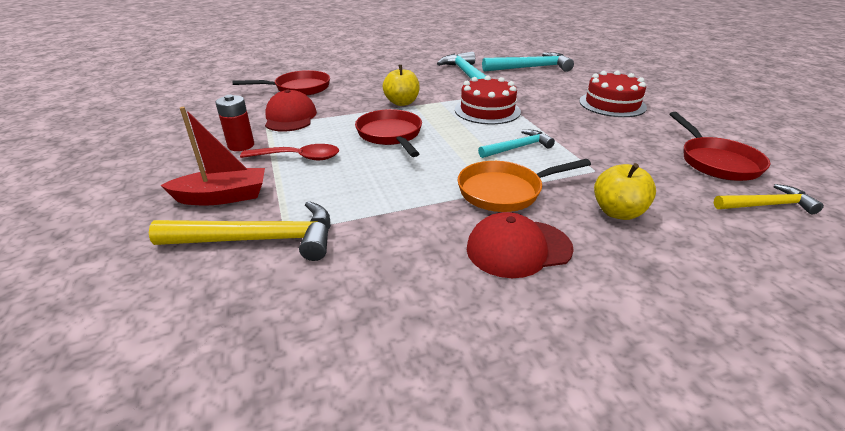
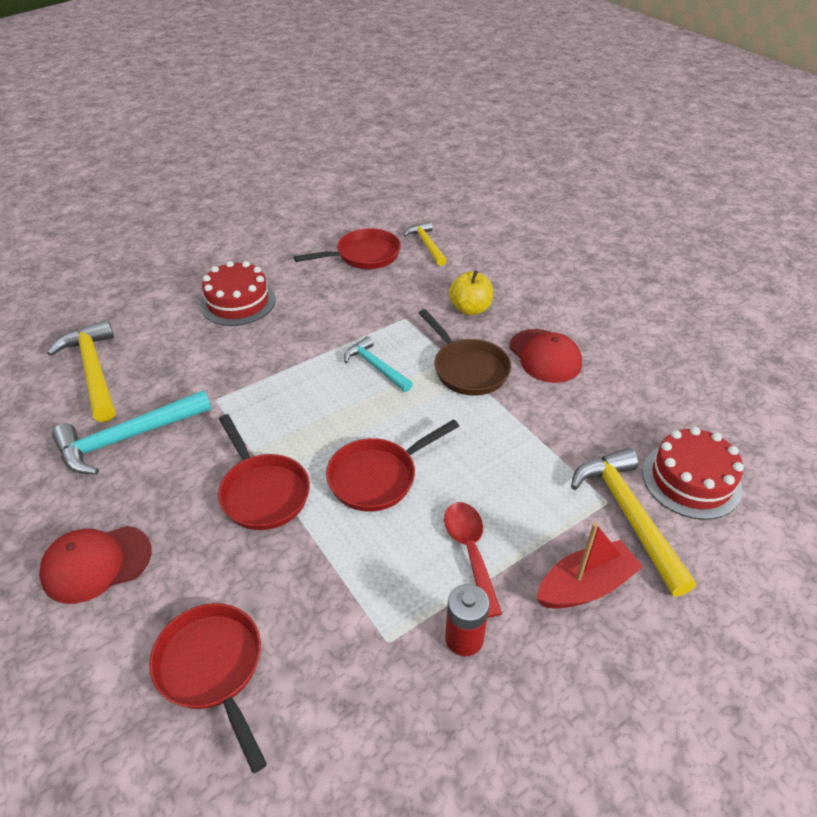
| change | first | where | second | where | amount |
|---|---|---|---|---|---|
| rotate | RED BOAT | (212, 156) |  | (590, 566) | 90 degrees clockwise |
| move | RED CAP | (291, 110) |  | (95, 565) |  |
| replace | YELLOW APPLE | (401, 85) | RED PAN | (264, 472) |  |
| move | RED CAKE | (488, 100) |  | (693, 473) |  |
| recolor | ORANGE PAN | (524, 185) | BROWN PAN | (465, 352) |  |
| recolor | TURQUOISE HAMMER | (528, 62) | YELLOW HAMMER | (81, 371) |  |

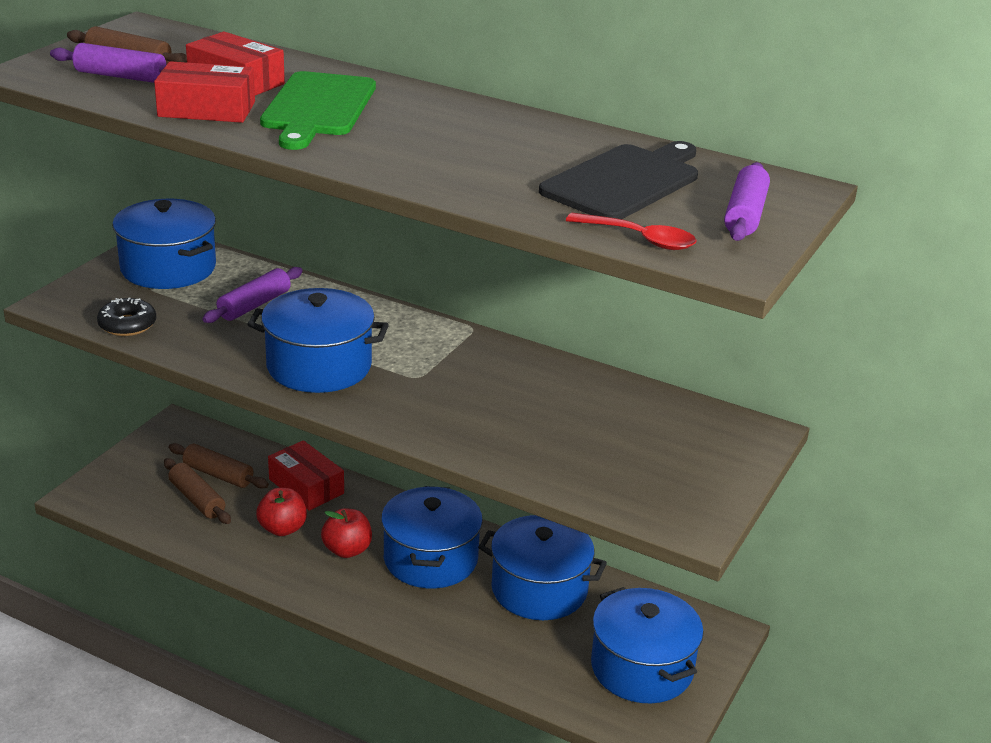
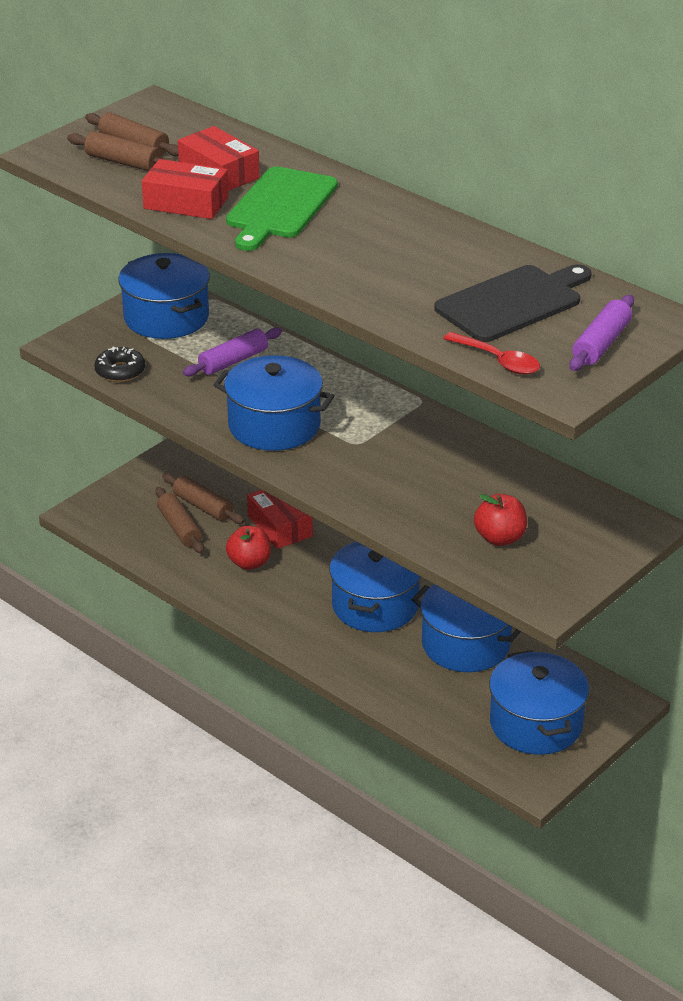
| change | first | where | second | where | amount |
|---|---|---|---|---|---|
| recolor | PURPLE ROLLING PIN | (108, 63) | BROWN ROLLING PIN | (121, 151) |  |
| move | RED APPLE | (346, 533) |  | (500, 520) |  |

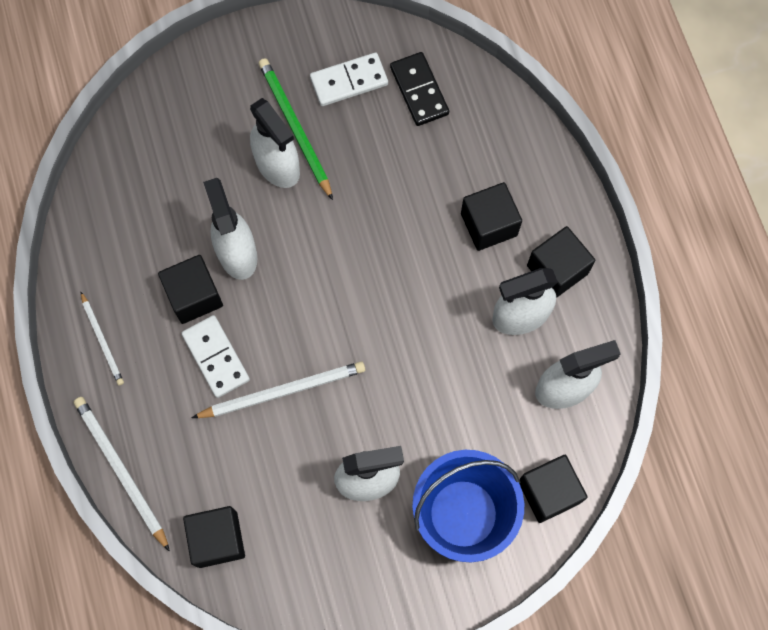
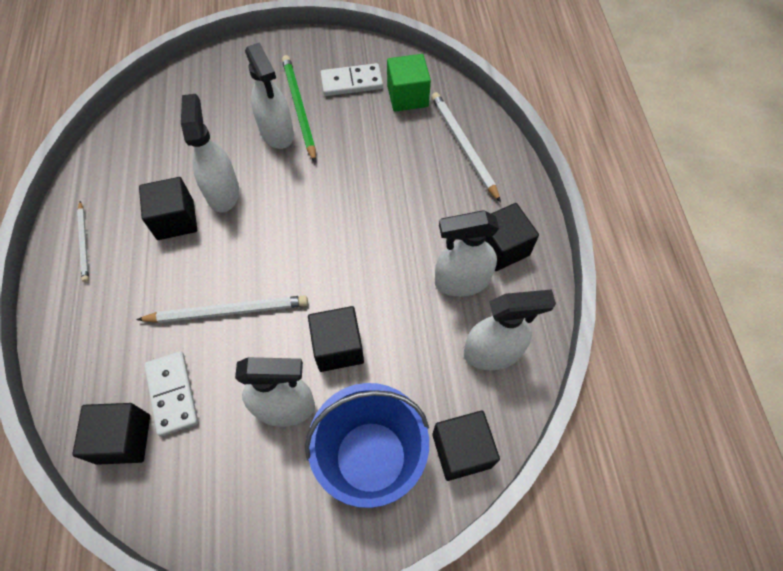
| change | first | where | second | where | amount |
|---|---|---|---|---|---|
| move | WHITE PENCIL | (122, 474) |  | (466, 147) |  |
| move | WHITE DOMINO | (215, 356) |  | (171, 394) |  |
| replace | BLACK DOMINO | (419, 89) | GREEN CUBE | (409, 83) |  |
| move | BLACK CUBE | (491, 216) |  | (336, 339) |  |

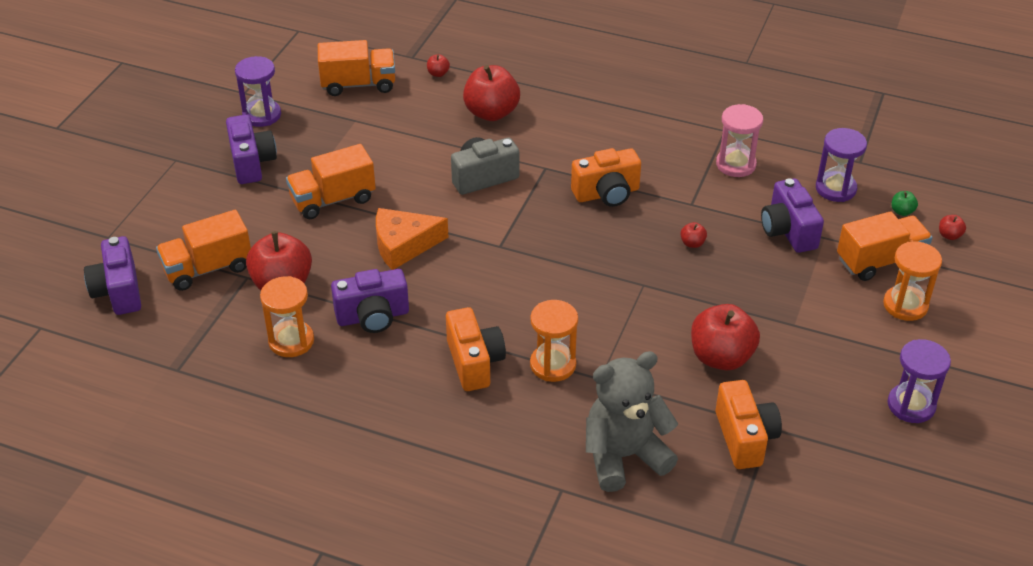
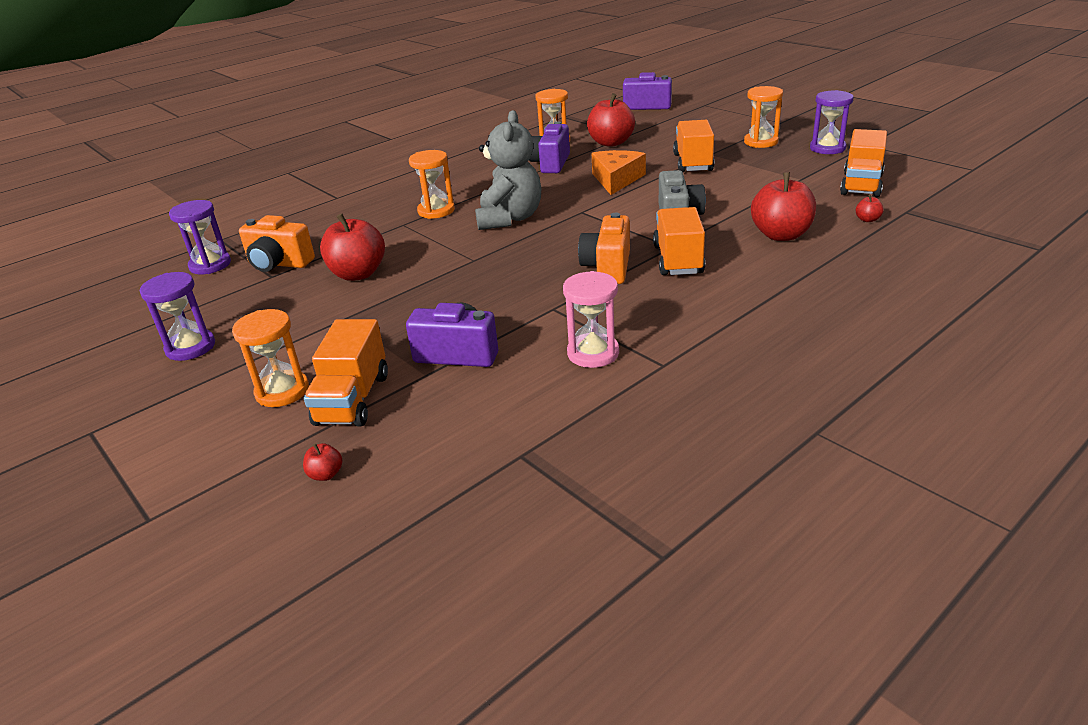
| change | first | where | second | where | amount |
|---|---|---|---|---|---|
| move | ORANGE TRUCK | (203, 250) |  | (679, 241) |  |
| replace | PURPLE CAMERA | (251, 149) | ORANGE HOURGLASS | (763, 117) |  |
| delete | ORANGE CAMERA | (476, 349) |  |  |  |
| move | GREY TEDDY BEAR | (632, 421) |  | (508, 170) |  |
| delete | RED APPLE | (693, 235) |  |  |  |
| move | PURPLE HOURGLASS | (841, 165) |  | (200, 237) |  |
| delete | GREEN APPLE | (904, 203) |  |  |  |

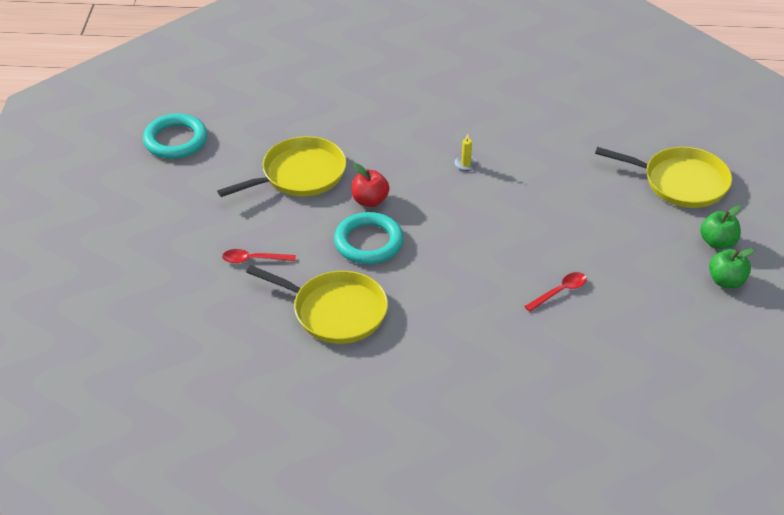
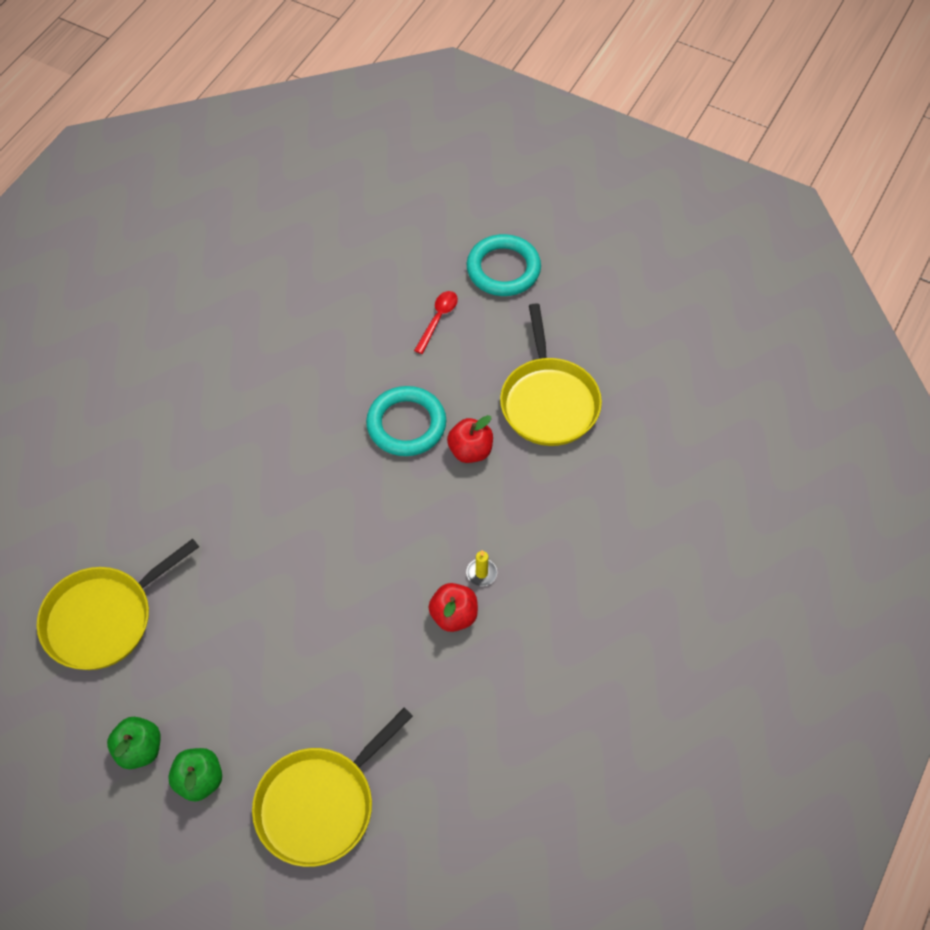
| change | first | where | second | where | amount |
|---|---|---|---|---|---|
| move | TURQUOISE RING | (175, 136) |  | (504, 265) |  |
| move | YELLOW PAN | (317, 304) |  | (118, 604) |  |
| delete | RED SPOON | (555, 292) |  |  |  |
| insert |  |  | RED APPLE | (453, 607) |  |

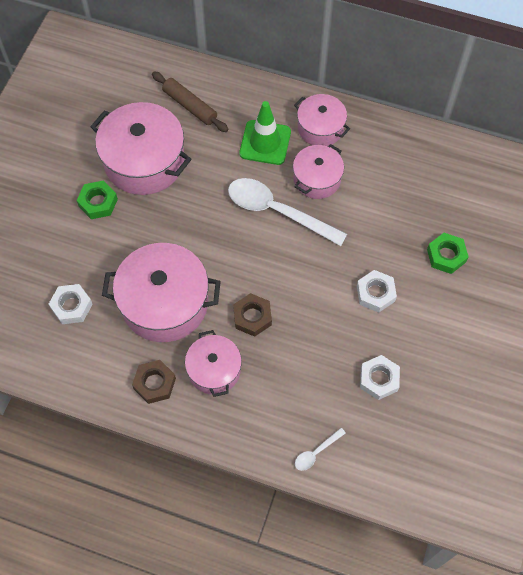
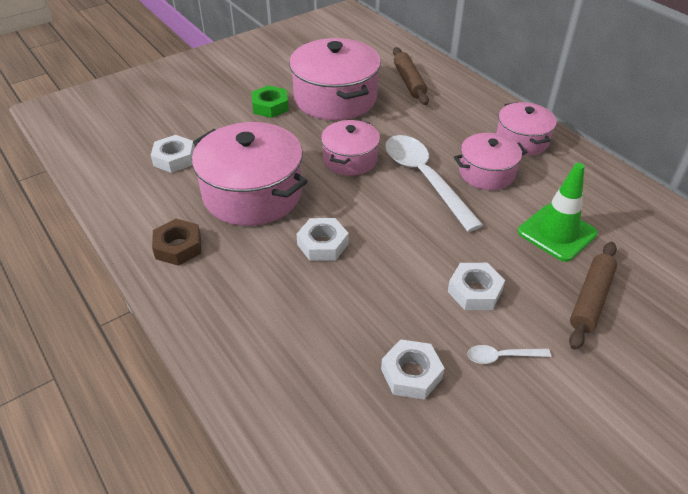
| change | first | where | second | where | amount |
|---|---|---|---|---|---|
| move | PINK POT | (213, 363) |  | (350, 148) |  |
| recolor | BROWN NUT | (252, 315) | WHITE NUT | (323, 239) |  |
| move | GREEN TRAFFIC CONE | (265, 133) |  | (558, 212) |  |
| move | WHITE SPOON | (320, 449) |  | (509, 354) |  |
| replace | GREEN NUT | (448, 253) | BROWN ROLLING PIN | (593, 296) |  |

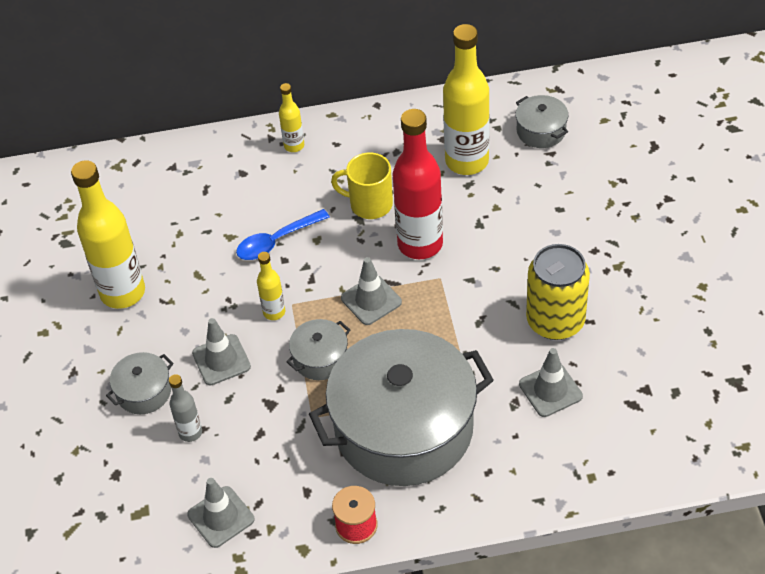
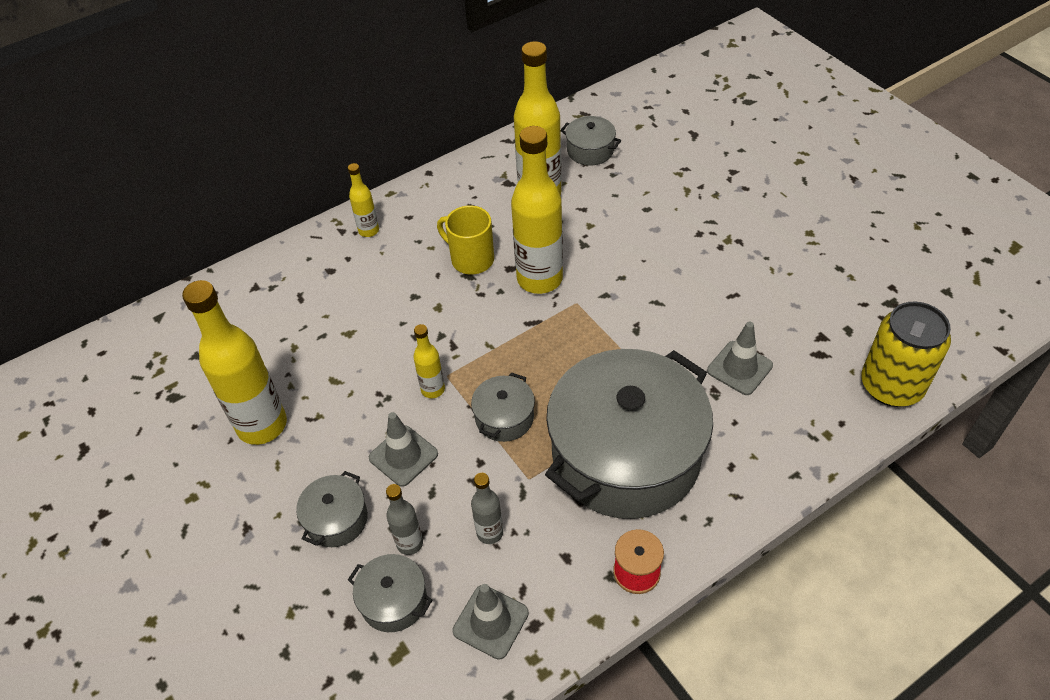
| change | first | where | second | where | amount |
|---|---|---|---|---|---|
| delete | BLUE SPOON | (283, 234) |  |  |  |
| rotate | YELLOW MUG | (362, 185) |  | (465, 240) | 45 degrees clockwise |
| delete | GREY TRAFFIC CONE | (371, 291) |  |  |  |
| recolor | RED BOTTLE | (418, 184) | YELLOW BOTTLE | (537, 210) |  |
| move | YELLOW CAN | (558, 292) |  | (906, 354) |  |
| insert |  |  | GREY POT | (390, 593) |  |
| insert |  |  | GREY BOTTLE | (487, 508) |  |

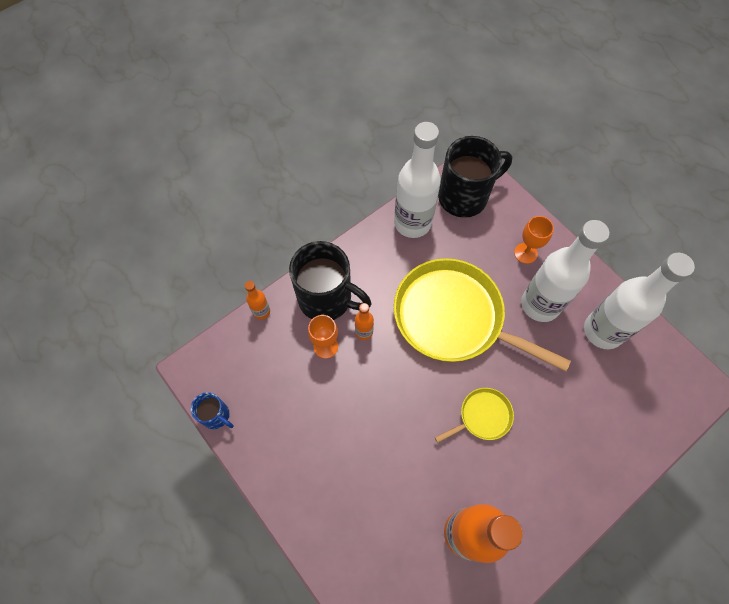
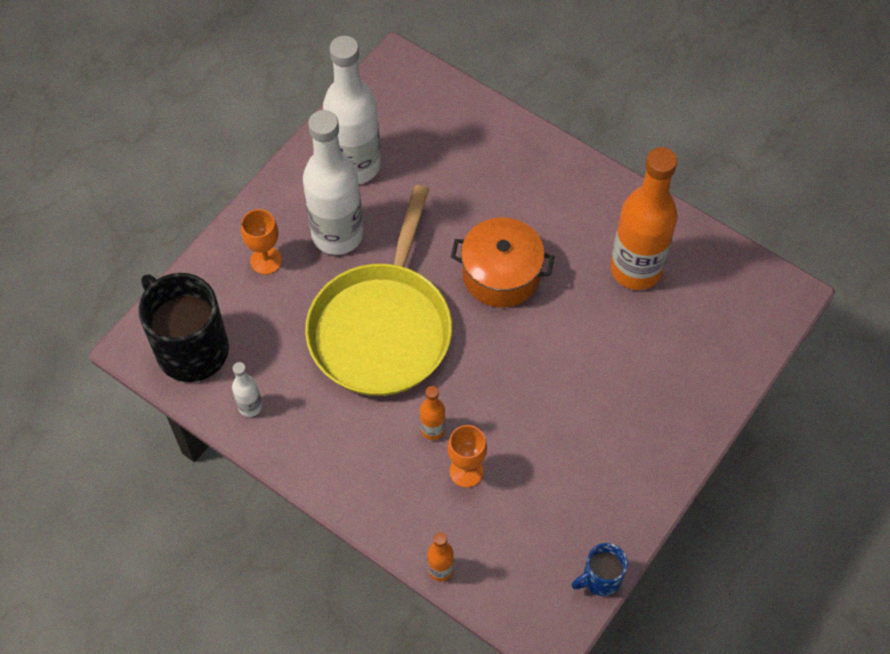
| change | first | where | second | where | amount |
|---|---|---|---|---|---|
| rotate | BLUE MUG | (212, 410) |  | (600, 569) | 135 degrees counterclockwise |
| delete | BLACK MUG | (330, 280) |  |  |  |
| resize | WHITE BOTTLE | (417, 180) |  | (247, 389) | x0.44 |
| replace | YELLOW PAN | (474, 415) | ORANGE POT | (502, 262) |  |

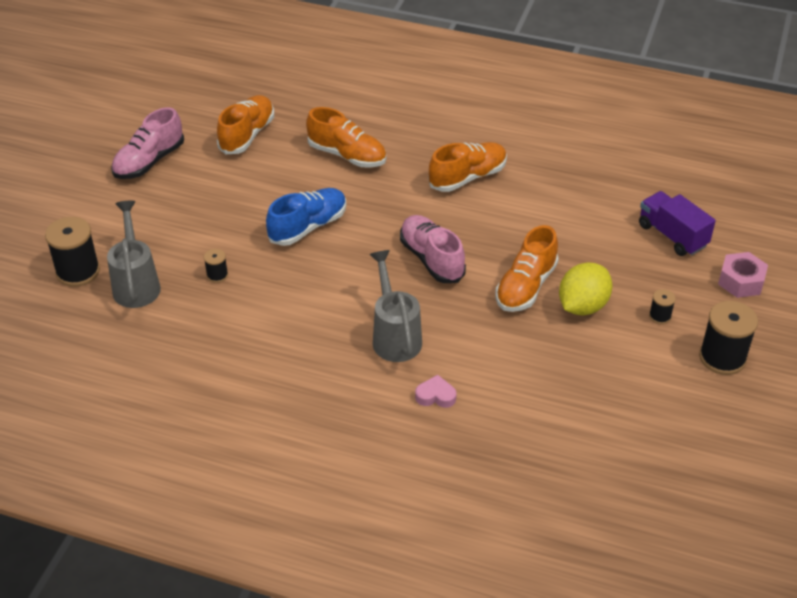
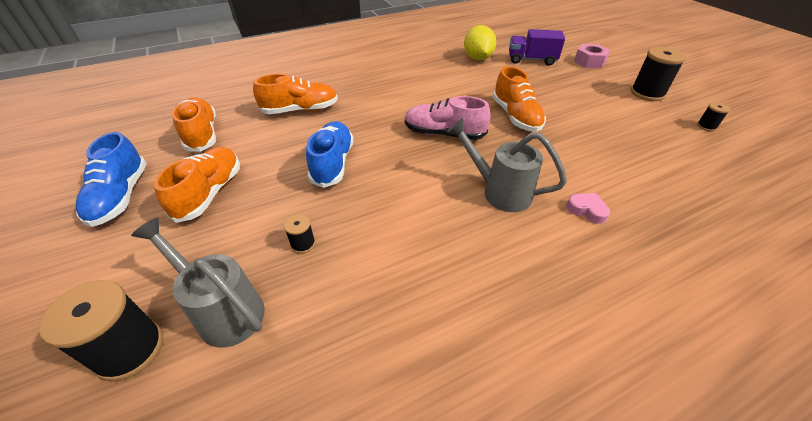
| change | first | where | second | where | amount |
|---|---|---|---|---|---|
| recolor | PINK SHOE | (147, 143) | BLUE SHOE | (111, 179) |  |
| rotate | PINK HEART | (436, 391) |  | (588, 208) | 75 degrees clockwise |
| move | ORANGE SHOE | (467, 167) |  | (197, 185) |  |
| move | YELLOW LEMON | (586, 288) |  | (480, 42) |  |
| move | BLACK SPOOL | (662, 306) |  | (713, 116) |  |

